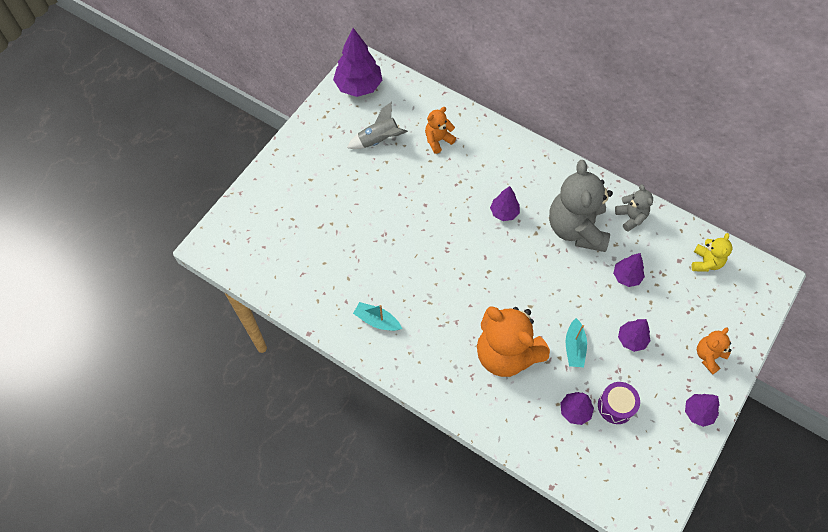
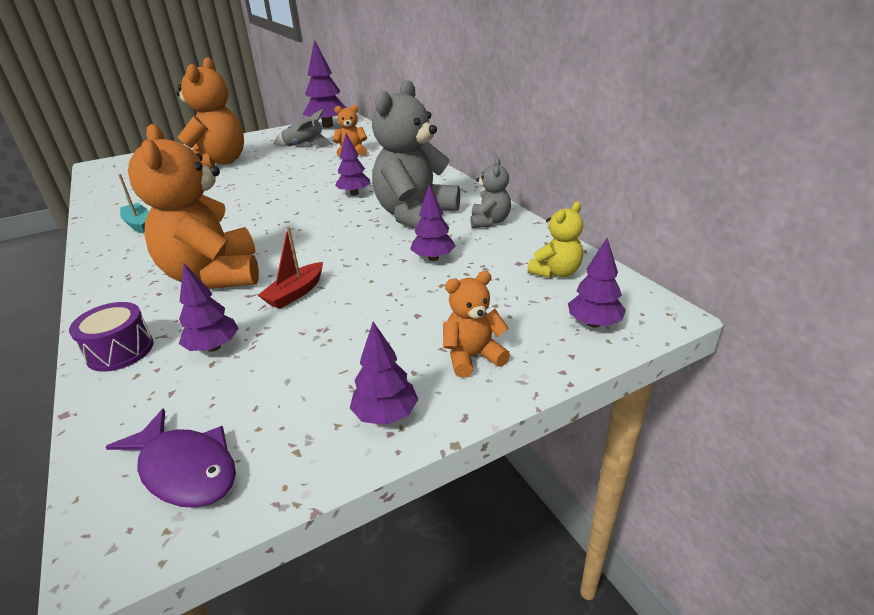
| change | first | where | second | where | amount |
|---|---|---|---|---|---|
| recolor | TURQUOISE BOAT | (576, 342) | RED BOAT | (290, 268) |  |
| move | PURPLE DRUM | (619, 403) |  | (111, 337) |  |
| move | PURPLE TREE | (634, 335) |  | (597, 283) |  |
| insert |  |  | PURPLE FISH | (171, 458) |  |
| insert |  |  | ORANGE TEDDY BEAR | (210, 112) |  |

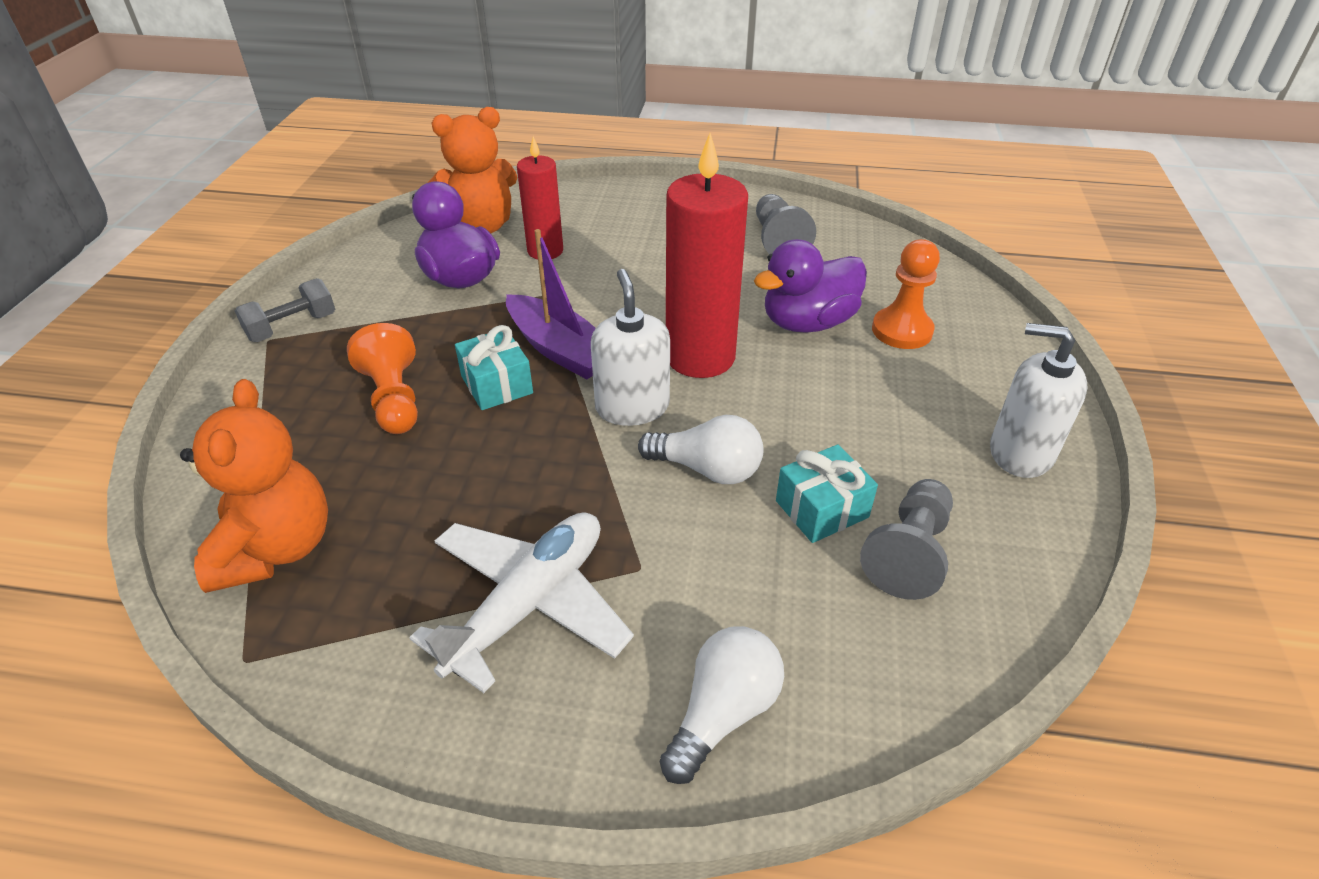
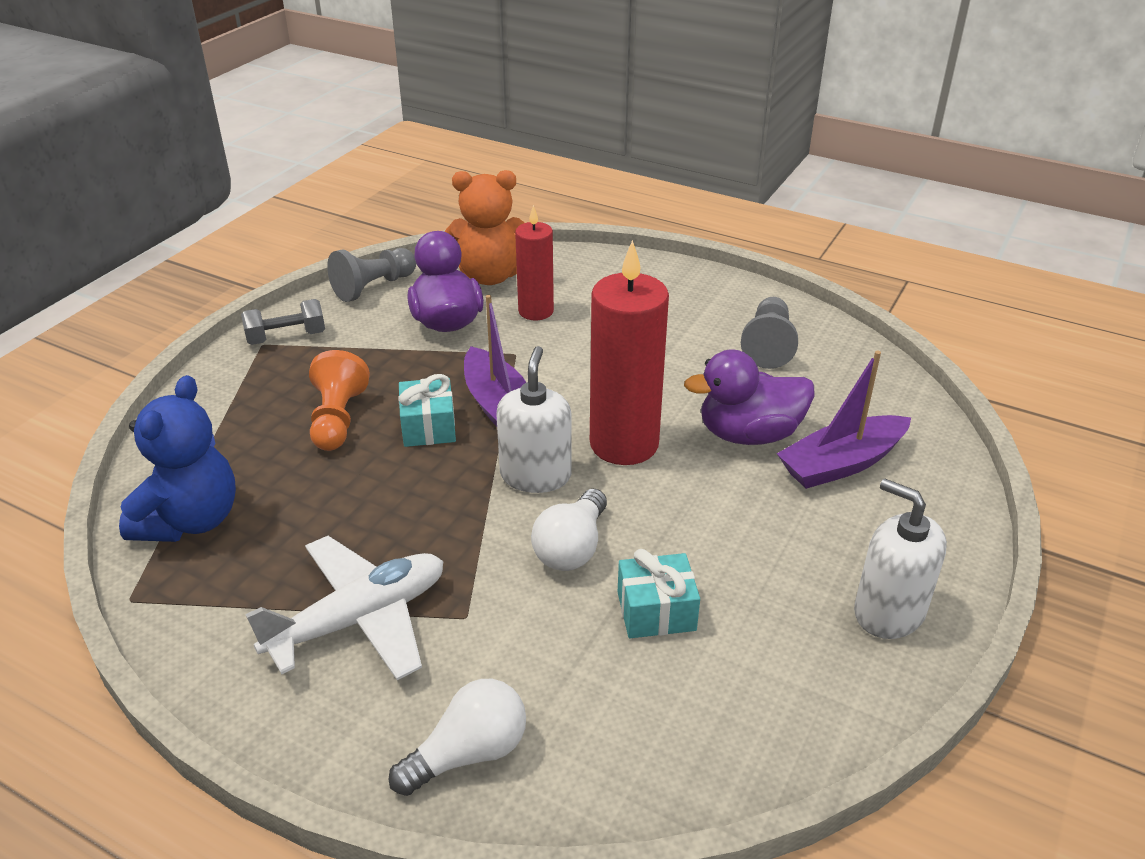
| change | first | where | second | where | amount |
|---|---|---|---|---|---|
| recolor | ORANGE TEDDY BEAR | (254, 486) | BLUE TEDDY BEAR | (177, 458) |  |
| rotate | WHITE LIGHT BULB | (700, 449) |  | (569, 530) | 75 degrees clockwise |
| move | GREY PAWN | (906, 539) |  | (371, 275) |  |
| replace | ORANGE PAWN | (906, 294) | PURPLE BOAT | (844, 420) |  |

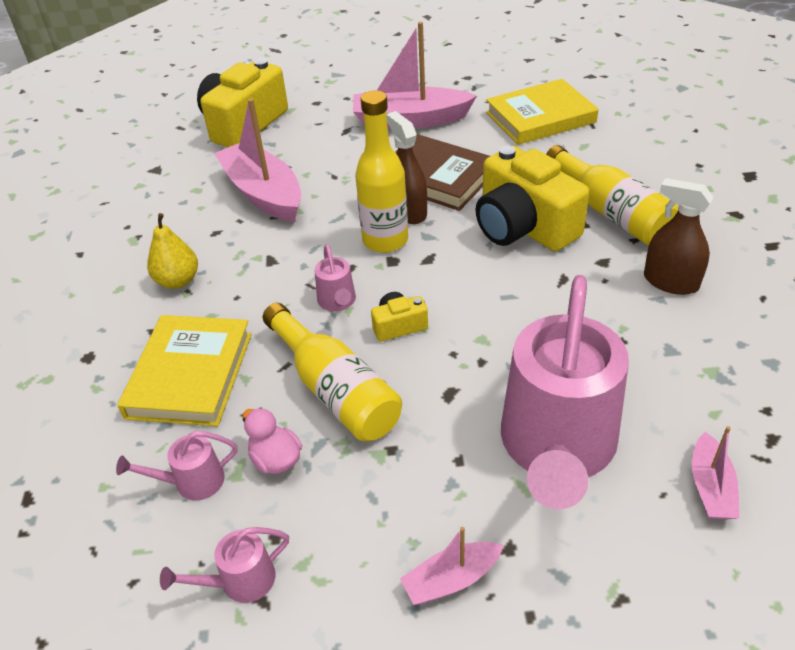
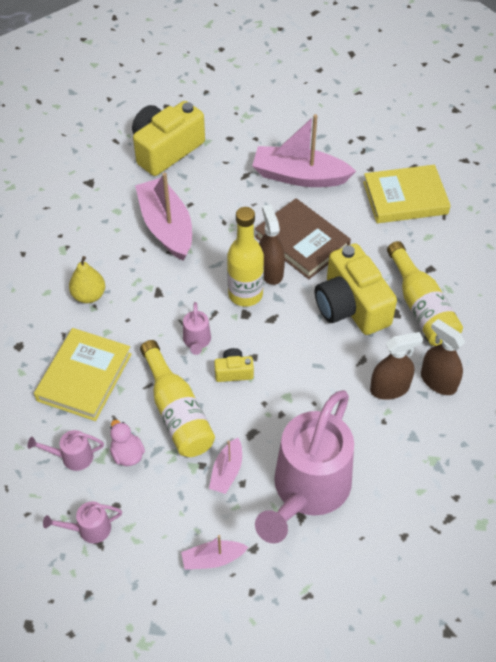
| change | first | where | second | where | amount |
|---|---|---|---|---|---|
| move | PINK BOAT | (715, 472) |  | (225, 466) |  |
| insert |  |  | BROWN SPRAY BOTTLE | (396, 366) |  |

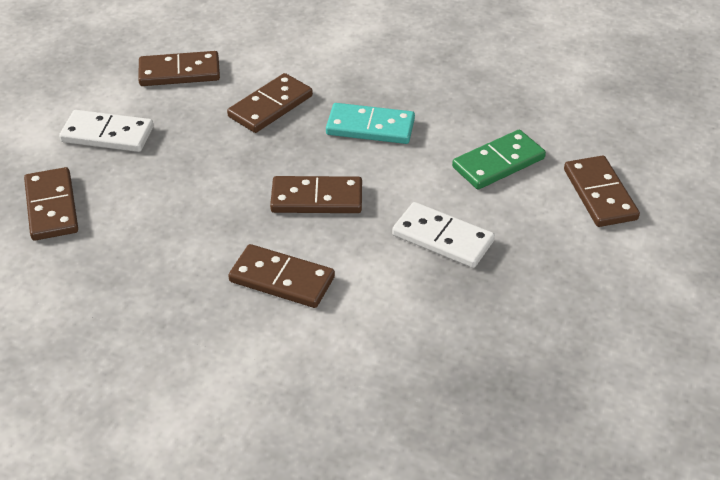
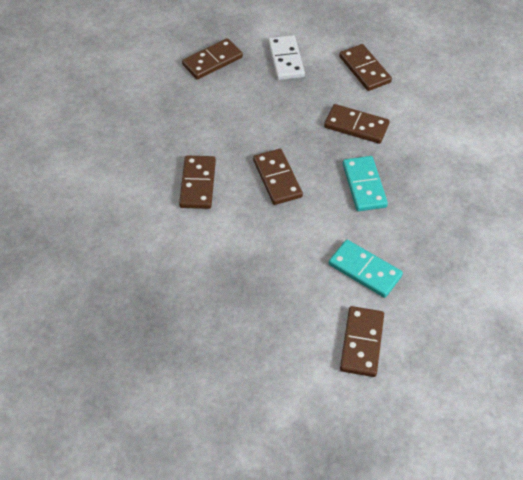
| change | first | where | second | where | amount |
|---|---|---|---|---|---|
| delete | WHITE DOMINO | (443, 235) |  |  |  |
| recolor | GREEN DOMINO | (499, 160) | TURQUOISE DOMINO | (366, 269) |  |
| rotate | BROWN DOMINO | (602, 191) |  | (362, 341) | 45 degrees counterclockwise |

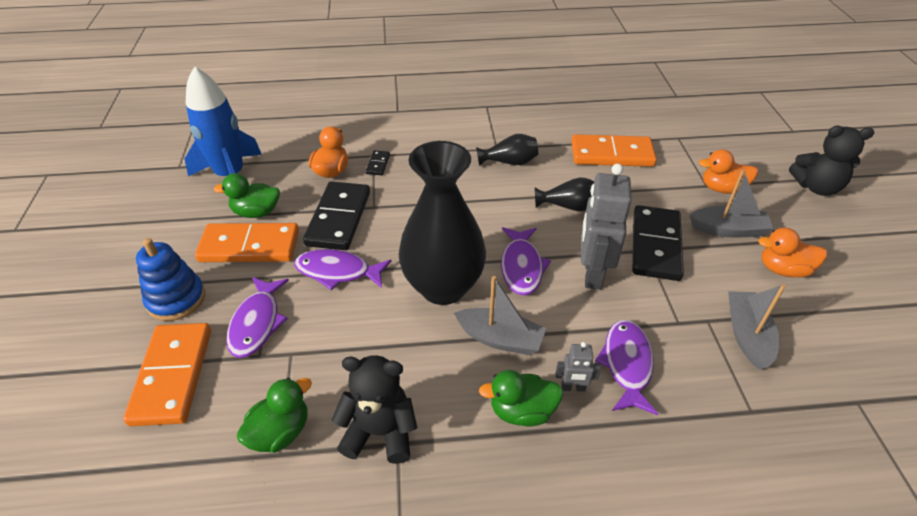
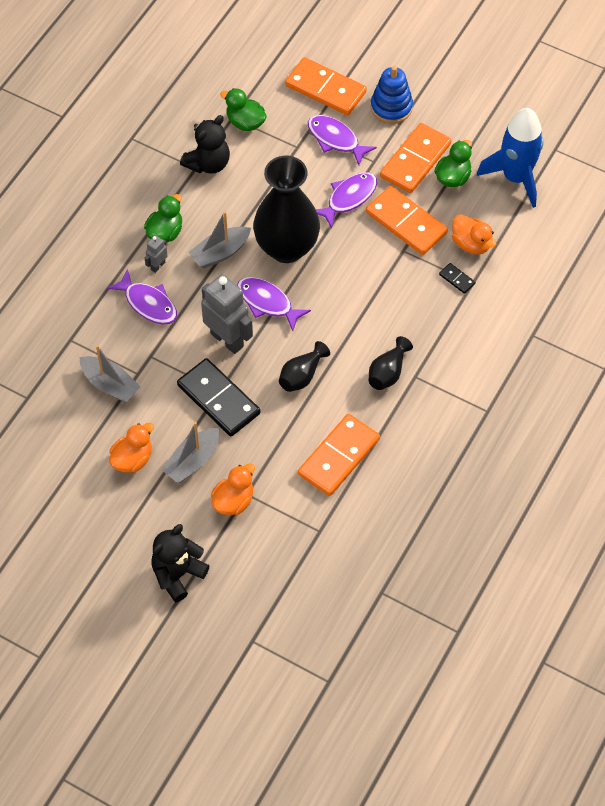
| change | first | where | second | where | amount |
|---|---|---|---|---|---|
| rotate | GREEN DUCK | (274, 415) |  | (243, 109) | 135 degrees clockwise |
| recolor | BLACK DOMINO | (336, 215) | ORANGE DOMINO | (407, 220) |  |

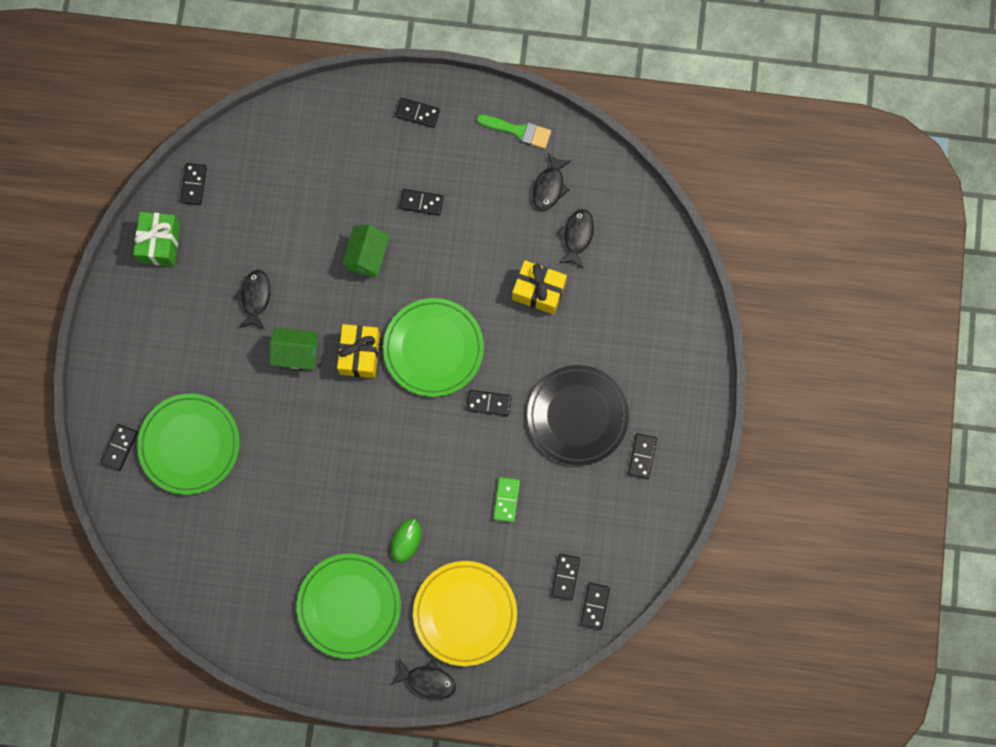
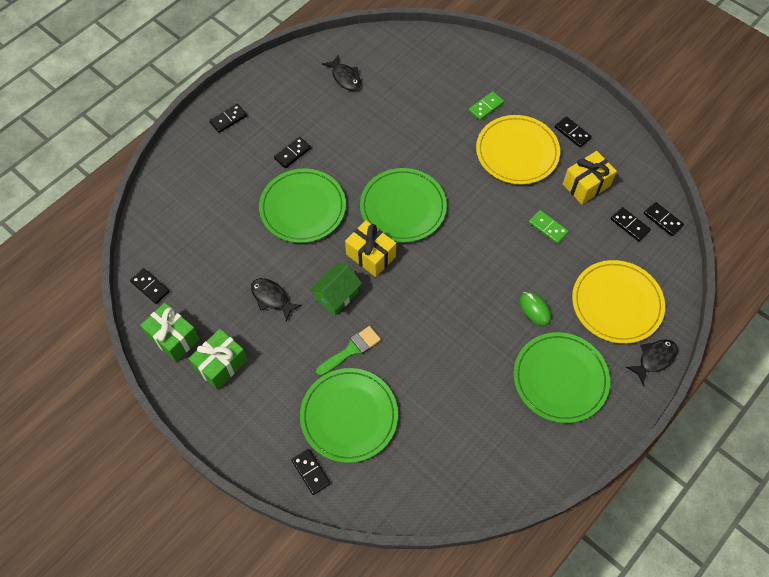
| change | first | where | second | where | amount |
|---|---|---|---|---|---|
| replace | GREEN HOUSE | (366, 251) | GREEN PLATE | (302, 205) |  |
| delete | BLACK DOMINO | (488, 403) |  |  |  |
| move | GREEN BRUSH | (514, 131) |  | (348, 351) |  |
| move | YELLOW GIFT | (539, 287) |  | (590, 177) |  |
| recolor | BLACK PLATE | (578, 415) | YELLOW PLATE | (518, 149) |  |
| delete | BLACK FISH | (576, 239) |  |  |  |
| insert |  |  | GREEN GIFT | (218, 359) |  |
| insert |  |  | GREEN DOMINO | (486, 106) |  |

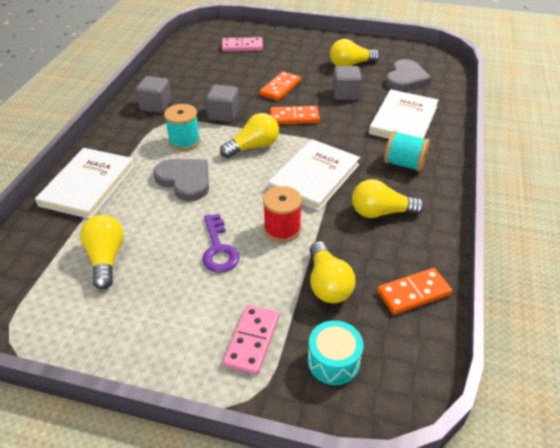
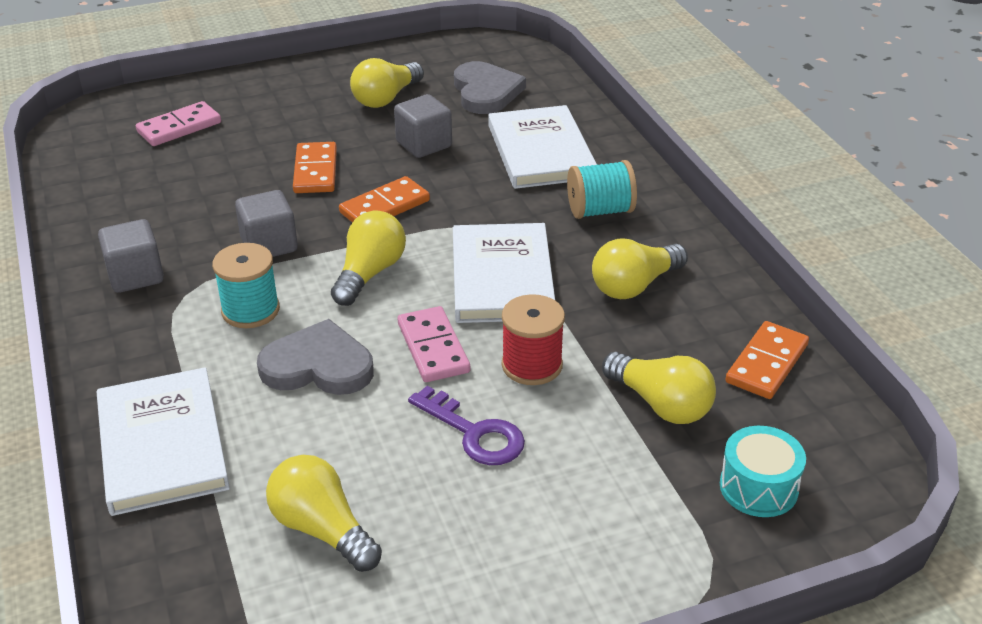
| change | first | where | second | where | amount |
|---|---|---|---|---|---|
| move | PINK DOMINO | (251, 340) |  | (434, 344) |  |

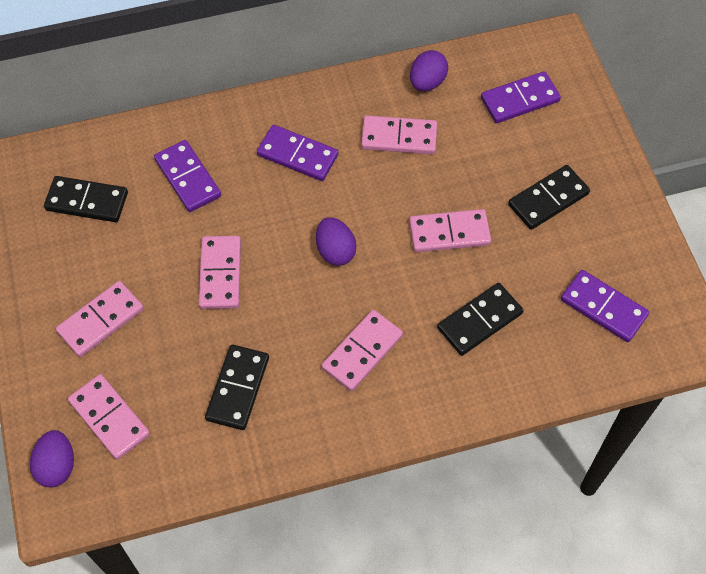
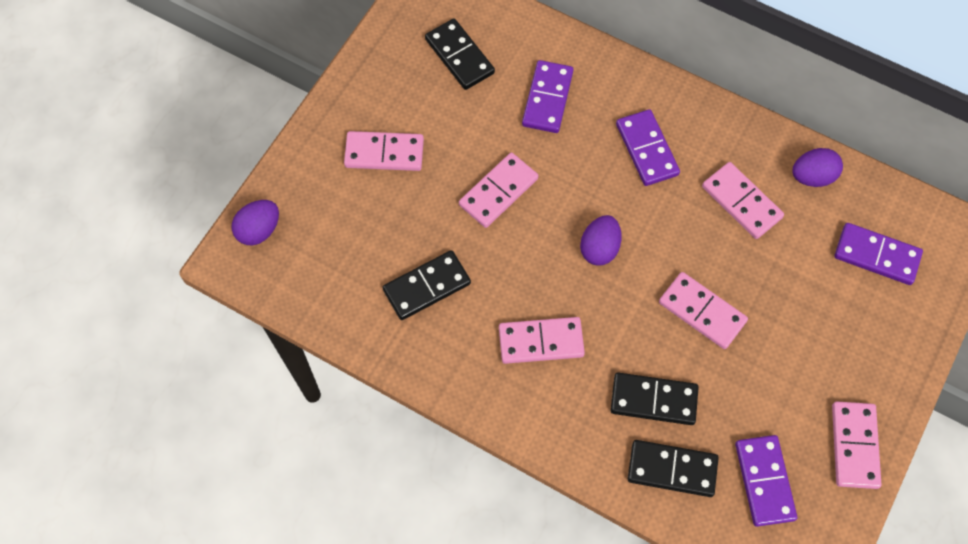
| change | first | where | second | where | amount |
|---|---|---|---|---|---|
| move | PINK DOMINO | (109, 417) |  | (857, 445) |  |
| move | BLACK DOMINO | (549, 197) |  | (673, 468) |  |

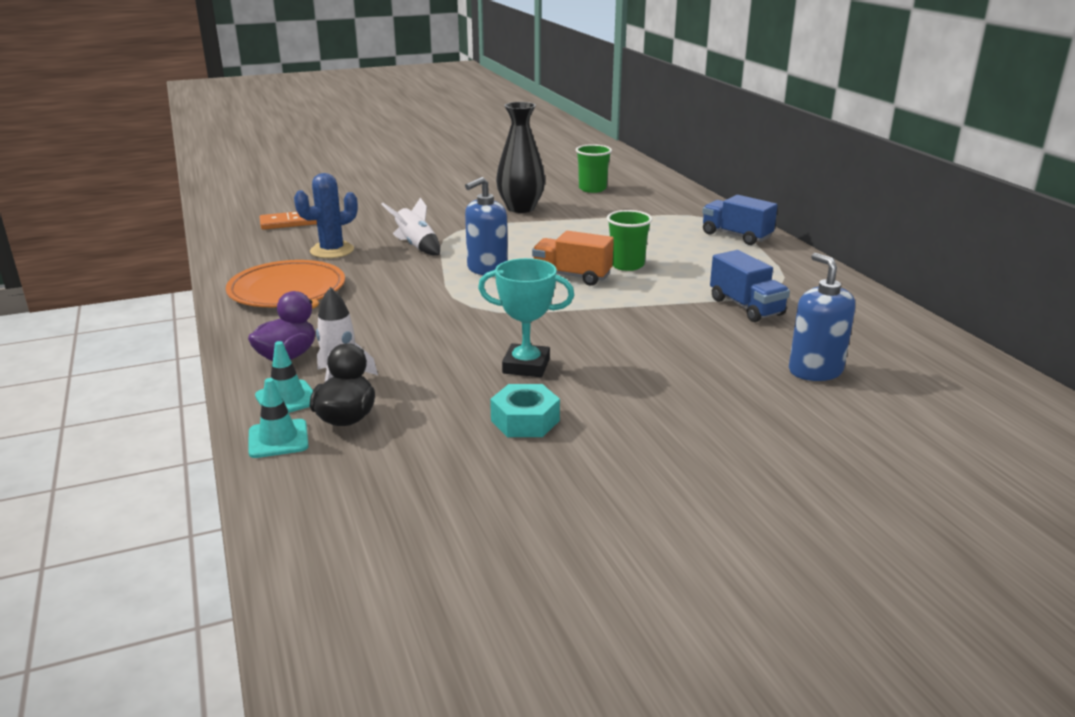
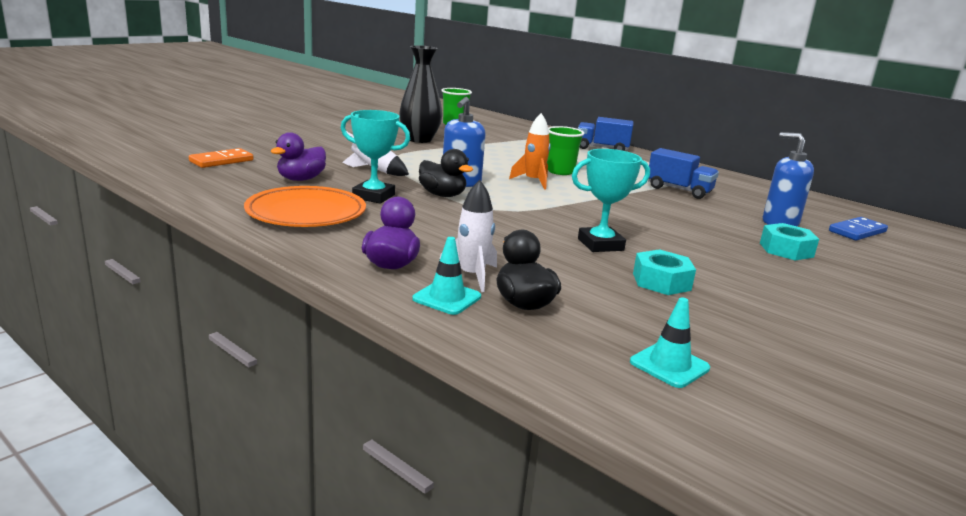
| change | first | where | second | where | amount |
|---|---|---|---|---|---|
| move | TURQUOISE TRAFFIC CONE | (278, 418) |  | (670, 342) |  |
| replace | BLUE CACTUS | (326, 215) | PURPLE DUCK | (298, 156) |  |
| replace | ORANGE TRUCK | (573, 258) | ORANGE ROCKET | (530, 151) |  |
| insert |  |  | TURQUOISE TROPHY | (375, 157) |  |
| insert |  |  | BLACK DUCK | (446, 173) |  |
| insert |  |  | TURQUOISE NUT | (789, 241) |  |
| insert |  |  | BLUE DOMINO | (858, 228) |  |

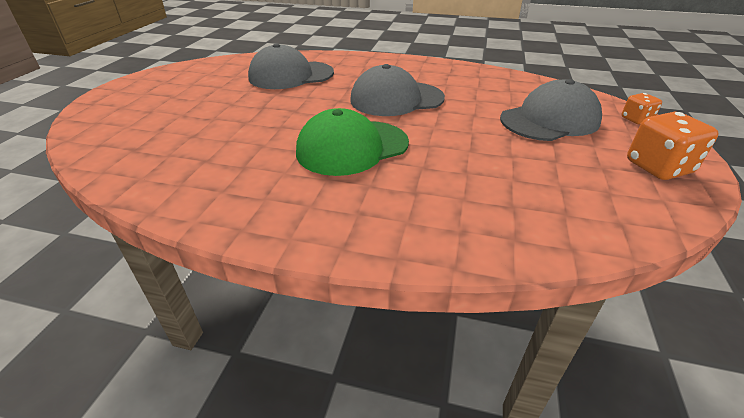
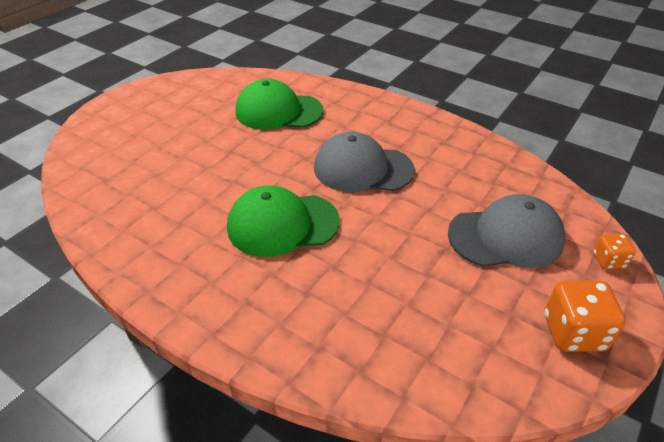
| change | first | where | second | where | amount |
|---|---|---|---|---|---|
| recolor | GREY CAP | (291, 66) | GREEN CAP | (279, 104) |  |

